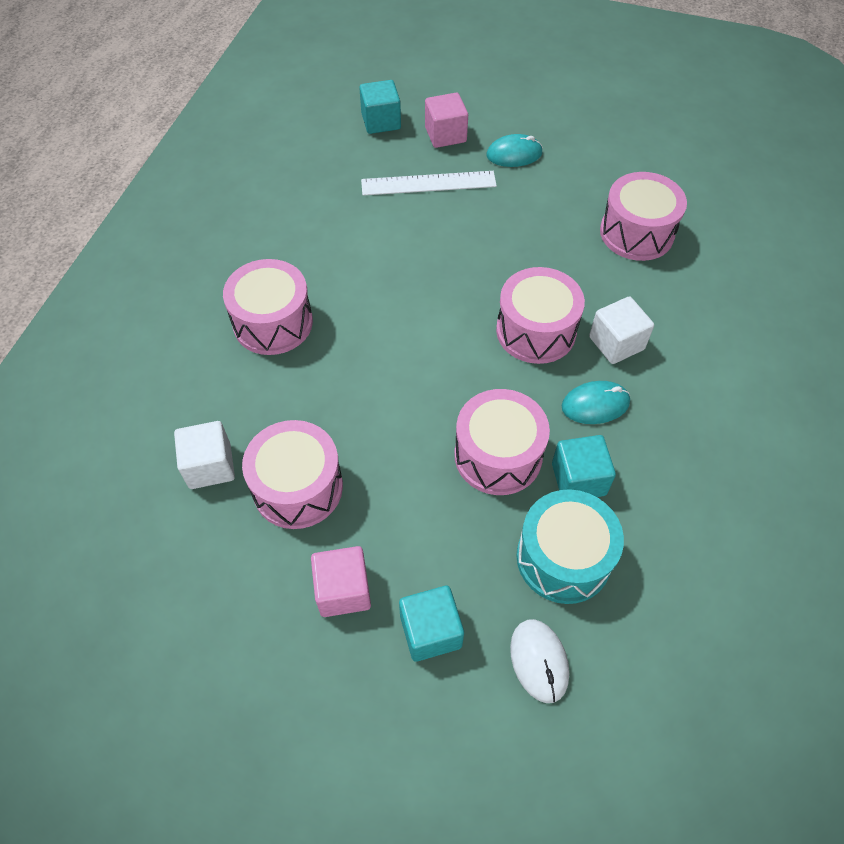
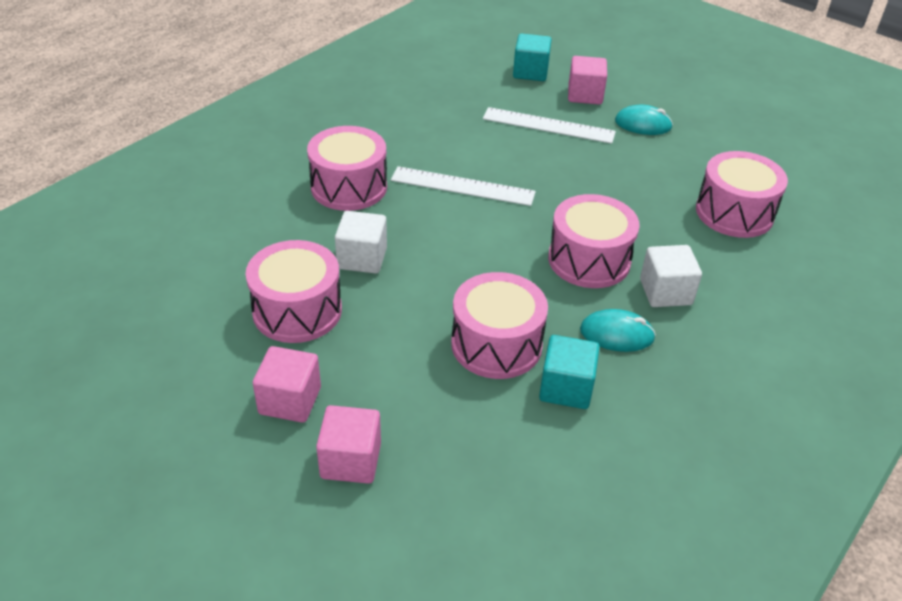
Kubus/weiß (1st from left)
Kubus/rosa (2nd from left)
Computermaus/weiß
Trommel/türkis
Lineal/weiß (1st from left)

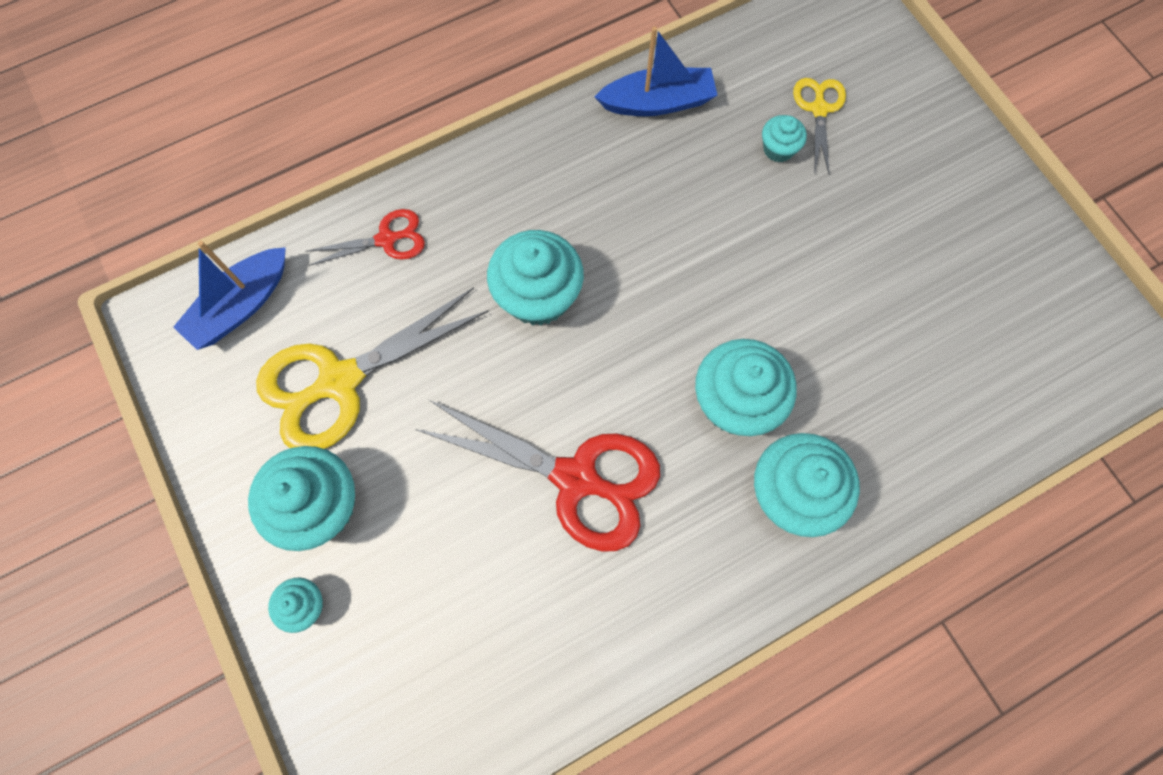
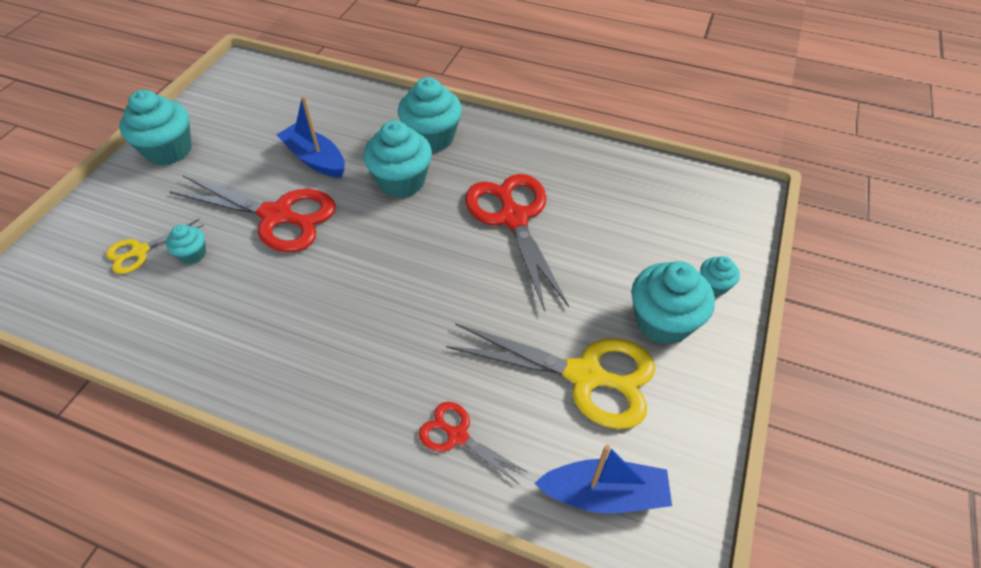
Muffin/türkis (1st from left)
Boot/blau (1st from left)
Schere/rot (1st from left)

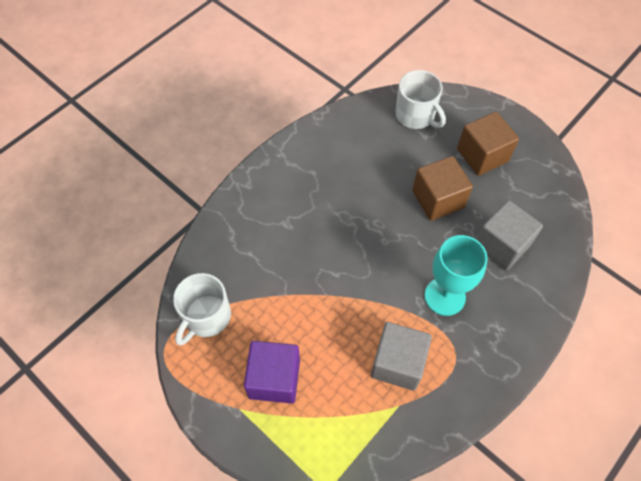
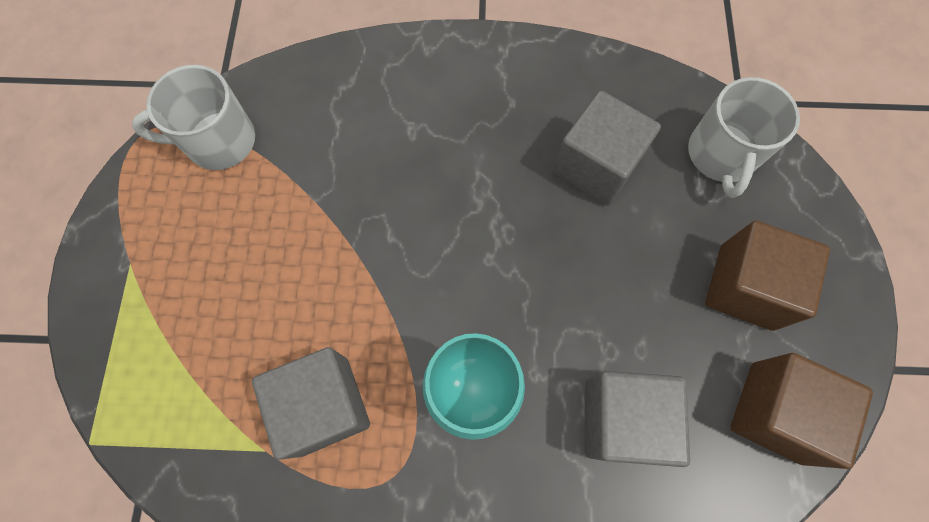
Kubus/lila
Kubus/braun (2nd from left)
Kubus/grau (2nd from left)

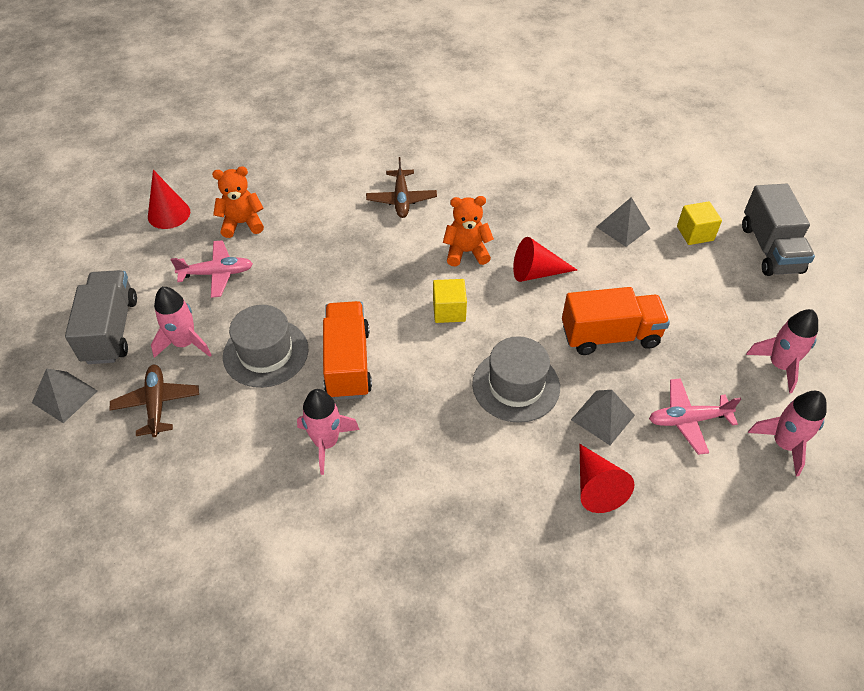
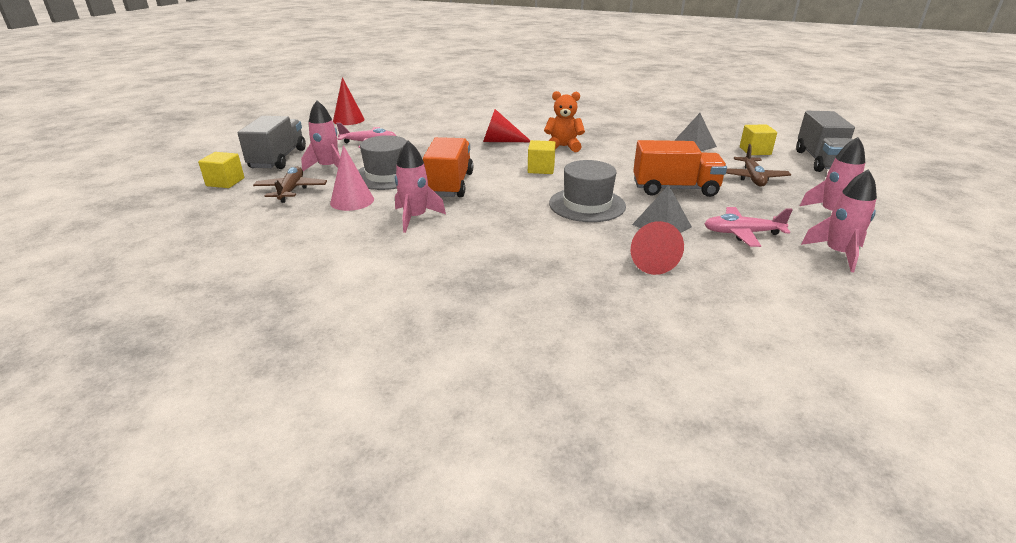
Kubus/gelb (1st from left)
Teddybär/orange (1st from left in the first image)
Flugzeug/braun (2nd from left)
Kegel/rot (2nd from left)
Kegel/rosa

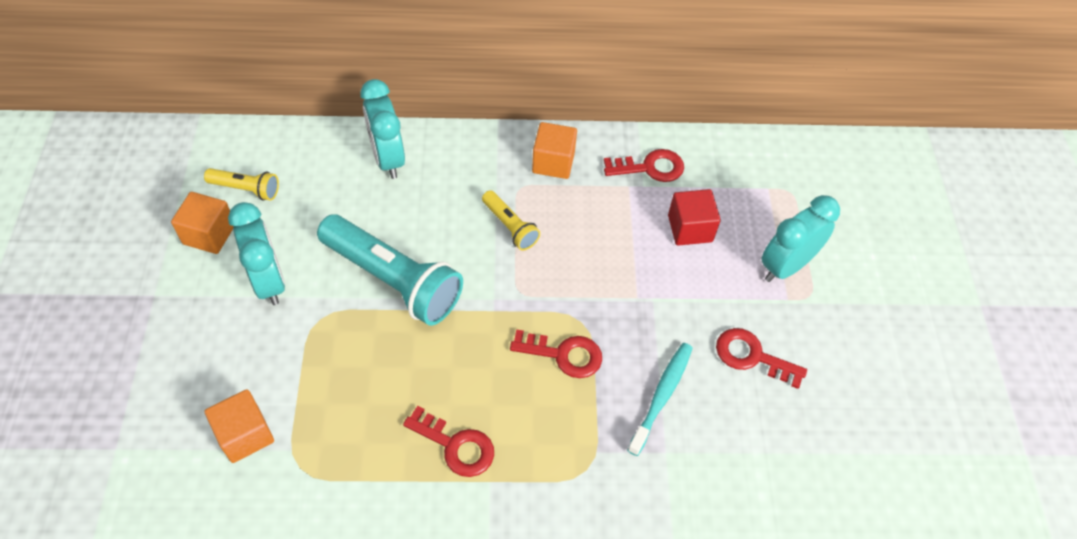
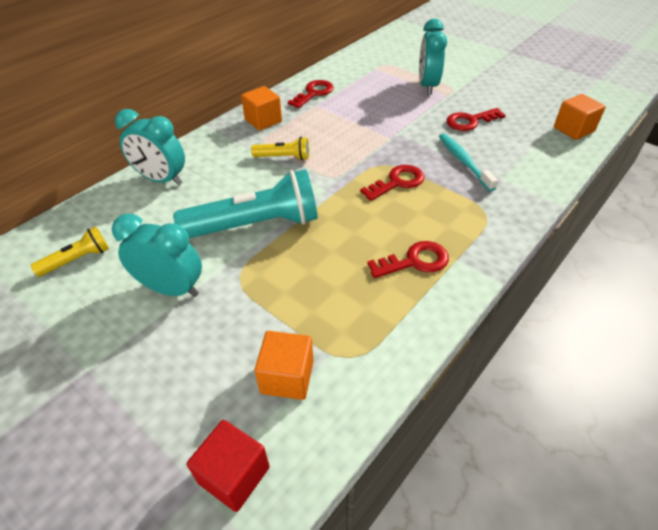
Kubus/orange (3rd from left)
Kubus/rot

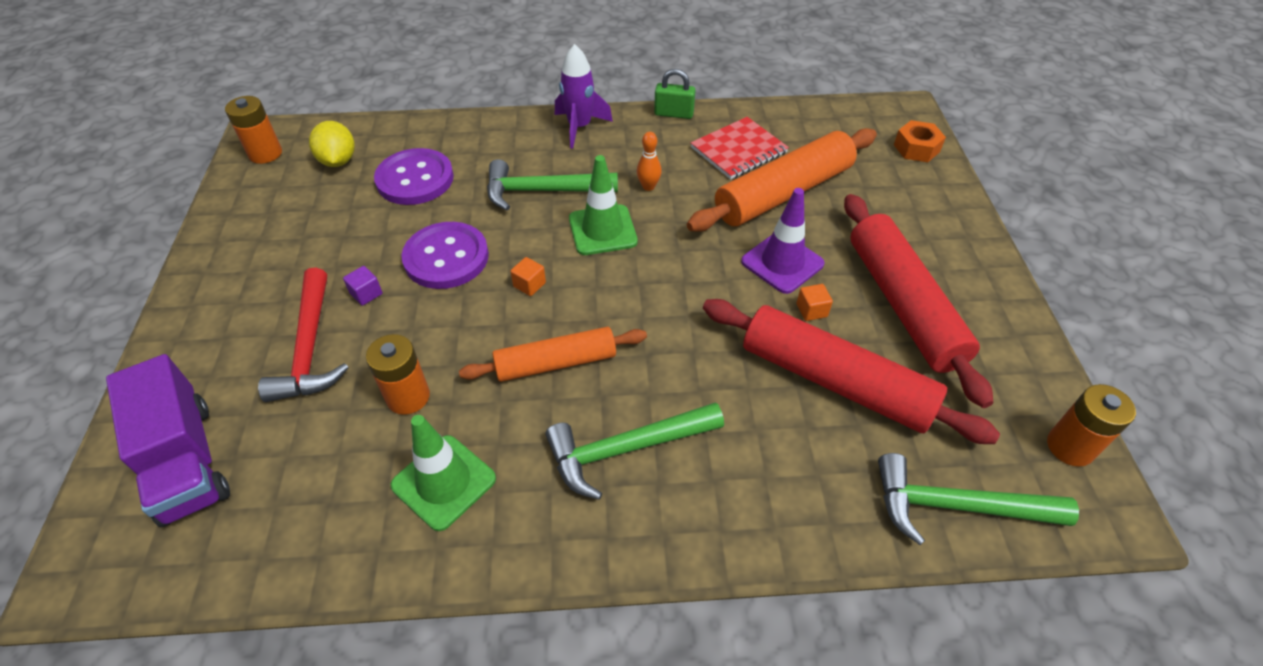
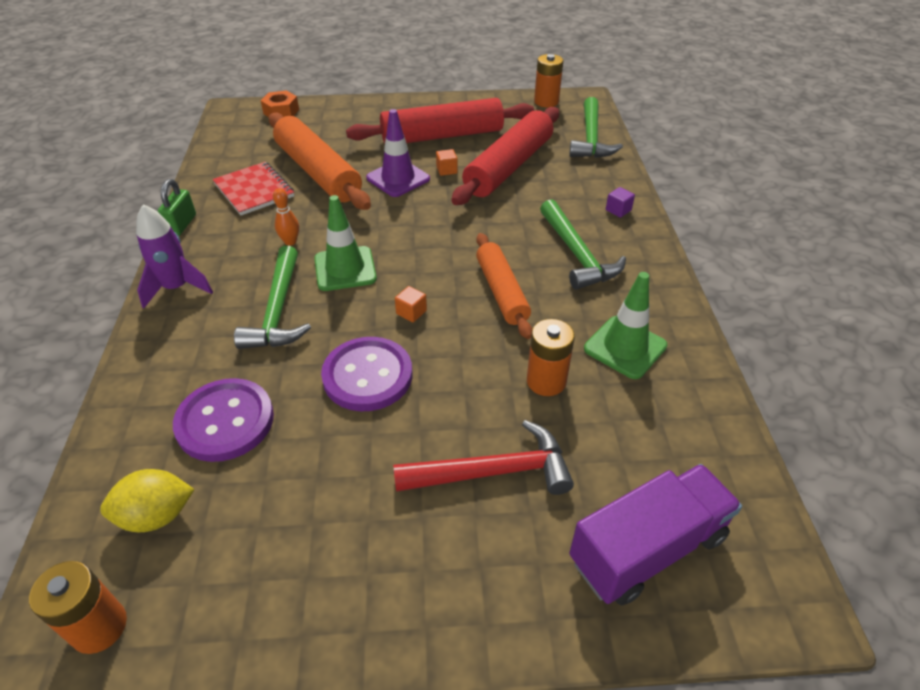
Kubus/lila

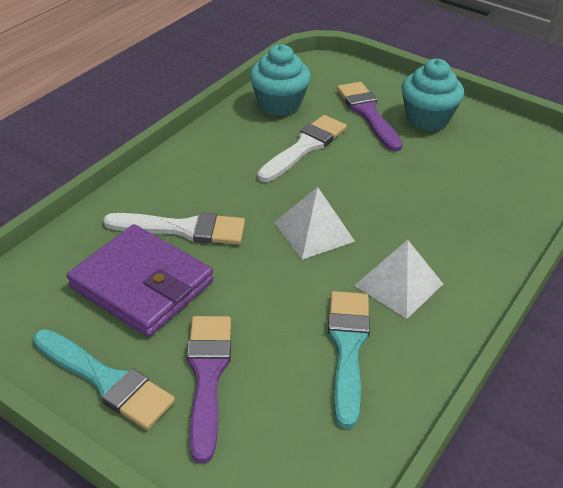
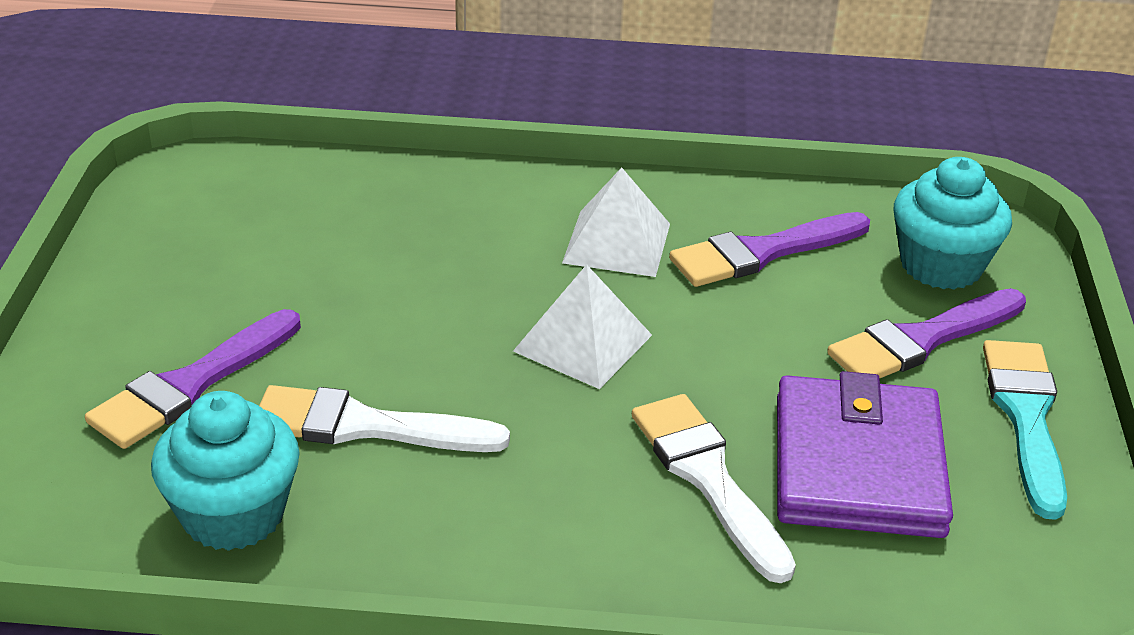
Pinsel/lila (2nd from left)
Muffin/türkis (2nd from left)

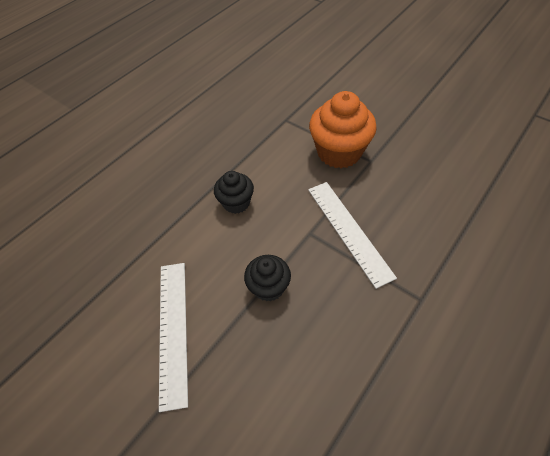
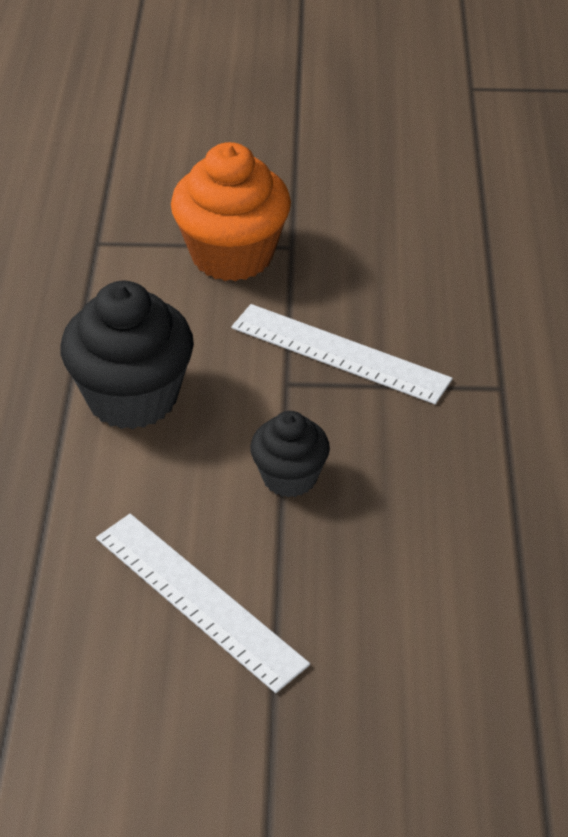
Muffin/schwarz (1st from left)

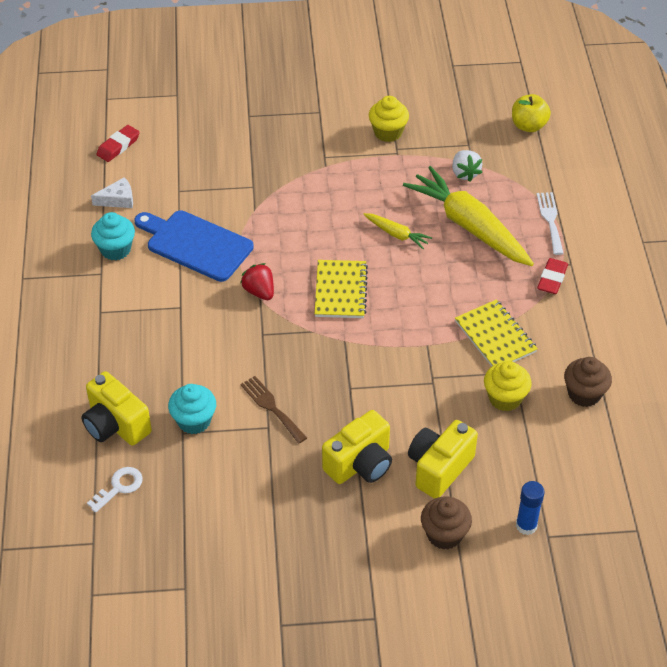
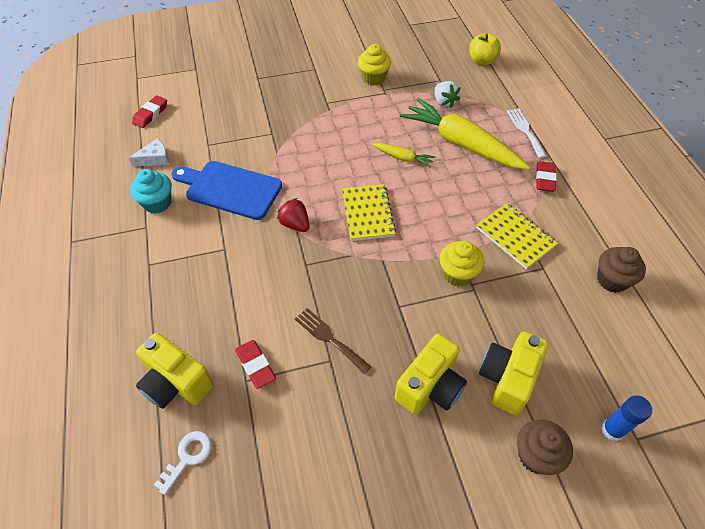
Radiergummi/rot (2nd from left)
Muffin/gelb (2nd from left)

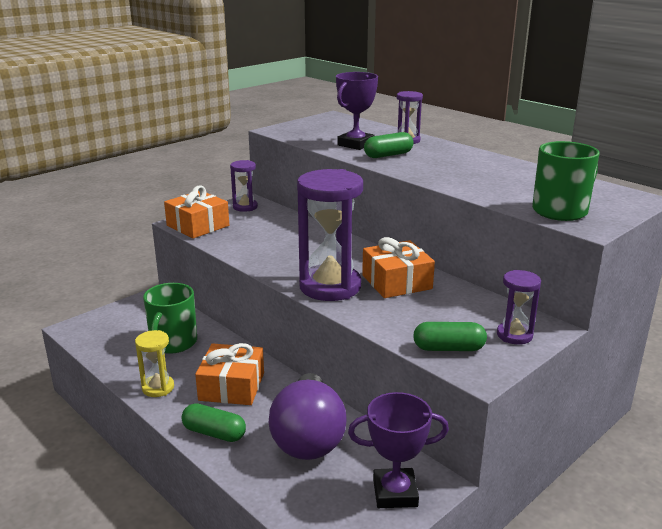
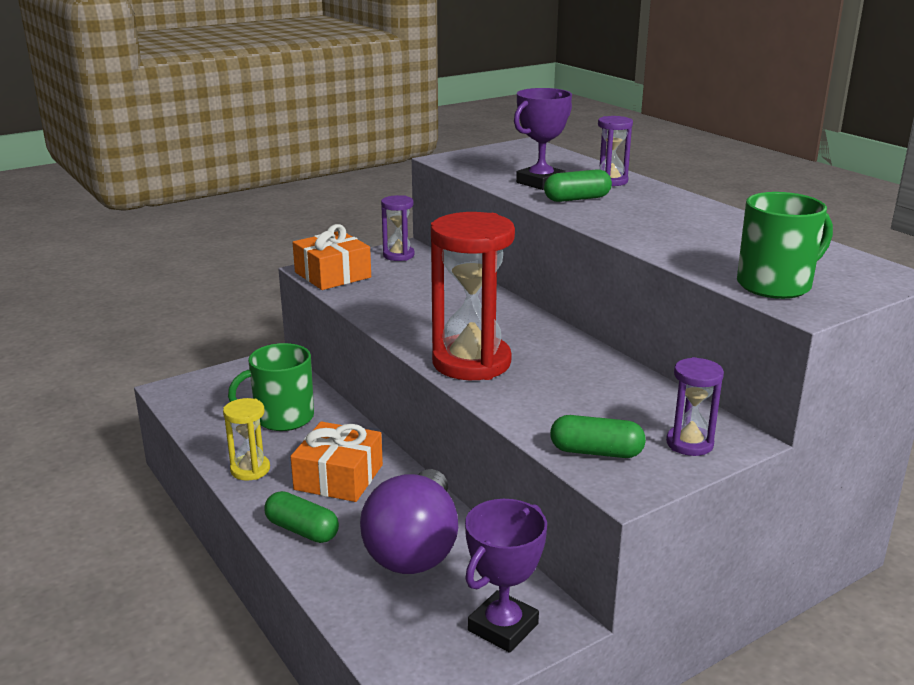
Tasse/grün (1st from left)
Sanduhr/rot
Pokal/lila (1st from left)
Geschenk/orange (3rd from left in the first image)

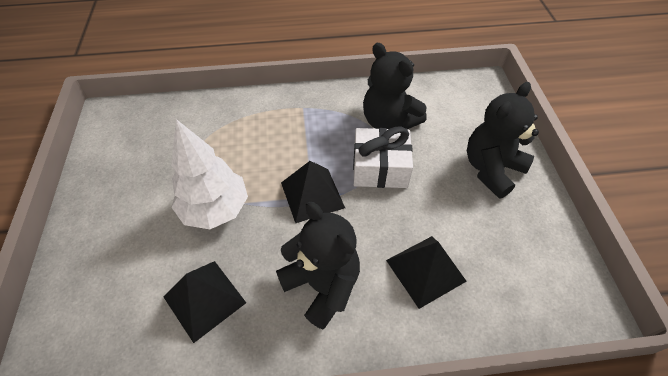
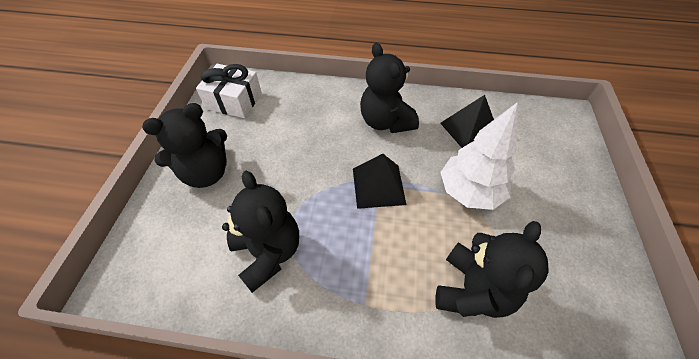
Geschenk/weiß
Pyramide/schwarz (3rd from left in the first image)
Teddybär/schwarz (4th from left)

